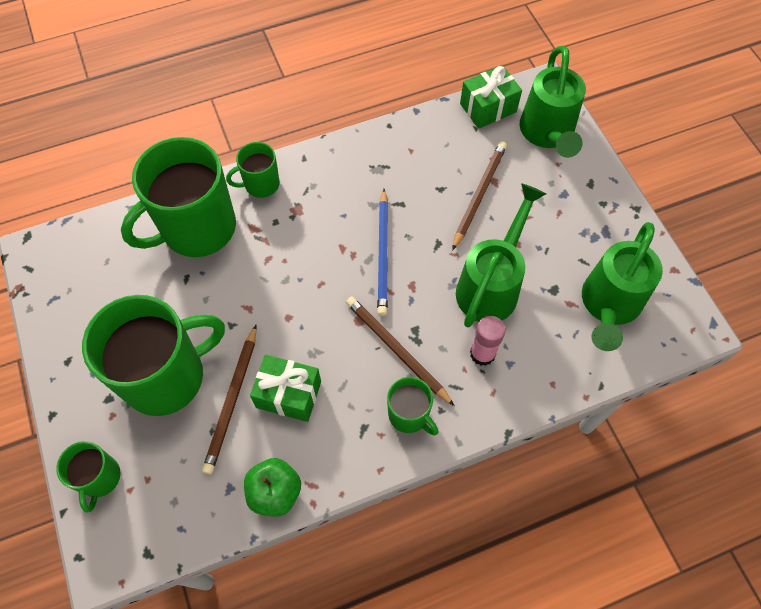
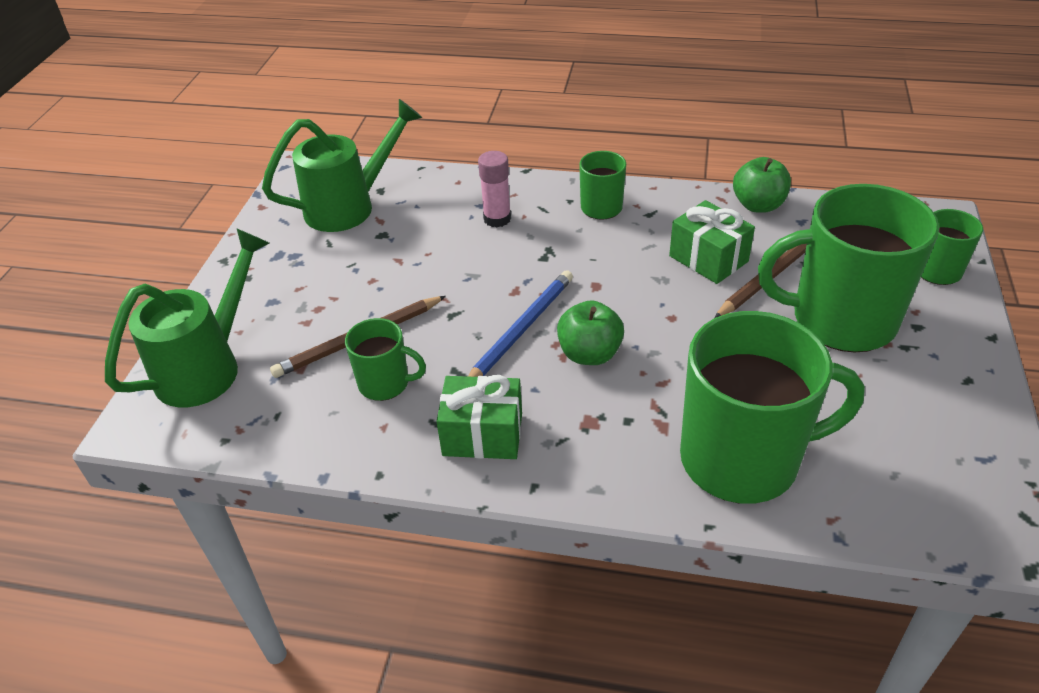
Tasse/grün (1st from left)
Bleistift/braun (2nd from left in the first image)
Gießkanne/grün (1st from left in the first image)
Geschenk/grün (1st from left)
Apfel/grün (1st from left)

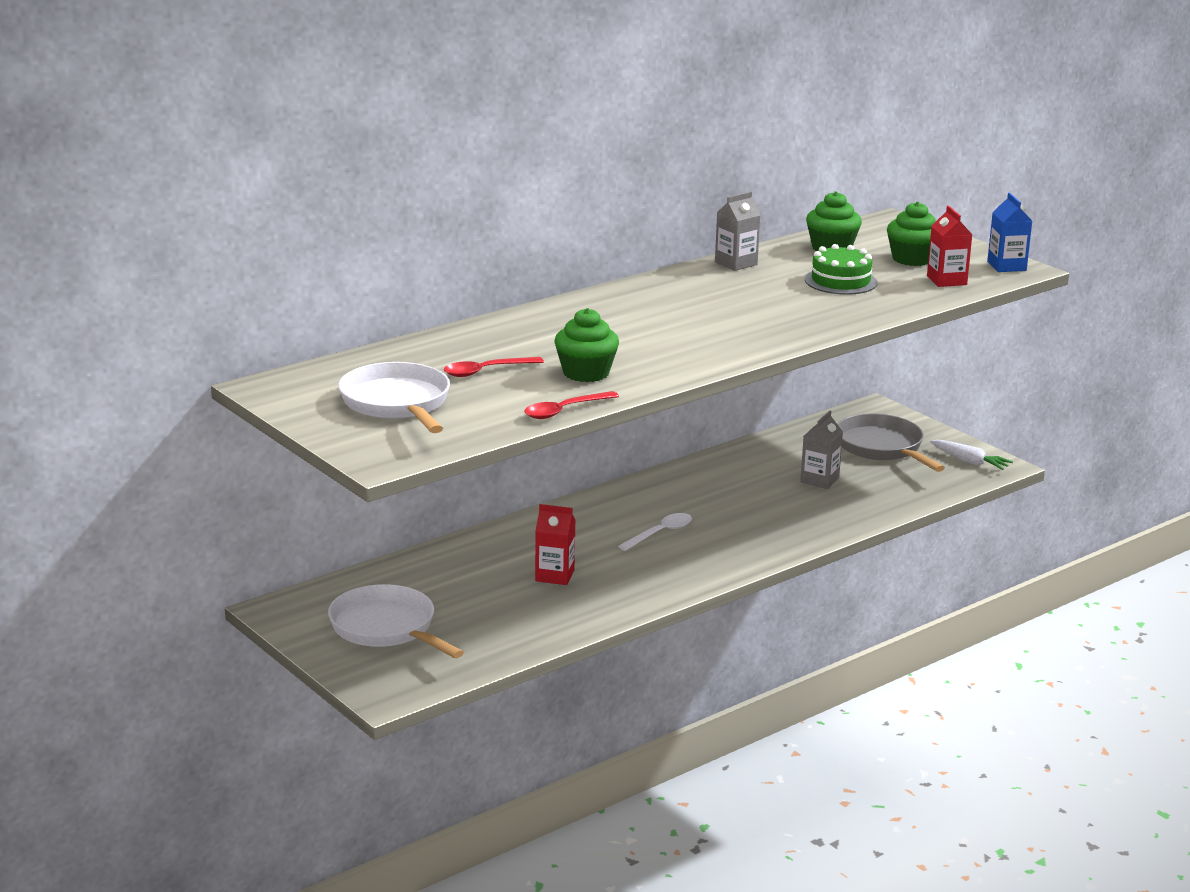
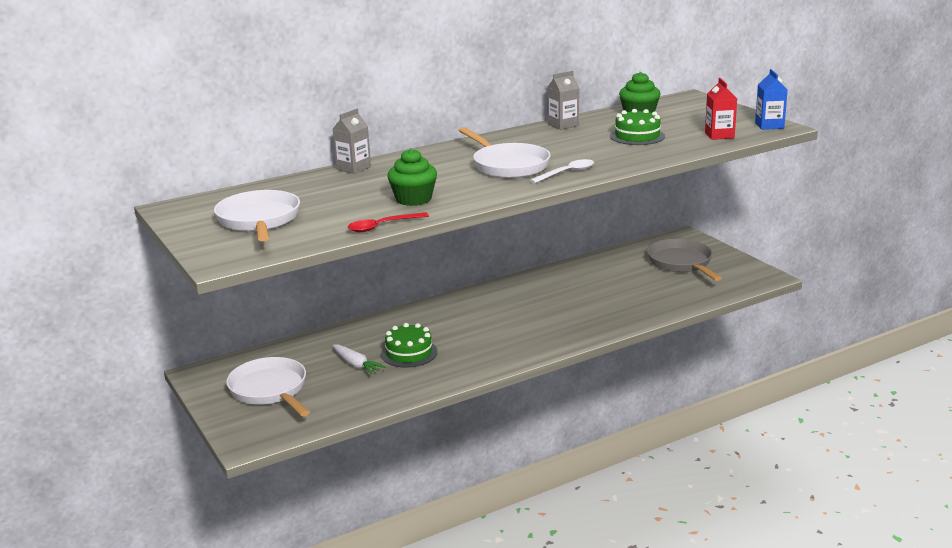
Löffel/rot (1st from left in the first image)
Kuchen/grün (1st from left)
Löffel/weiß
Getränkekarton/grau (1st from left)
Muffin/grün (3rd from left in the first image)
Karotte/weiß
Pfanne/weiß (3rd from left)

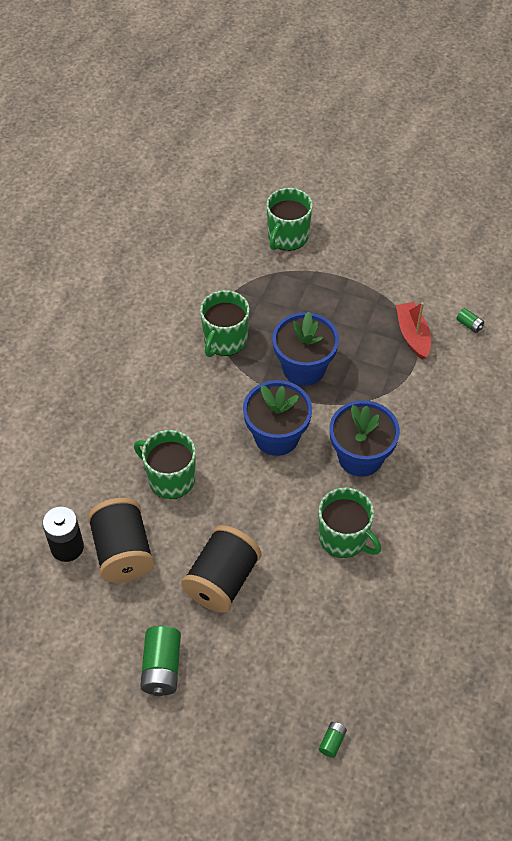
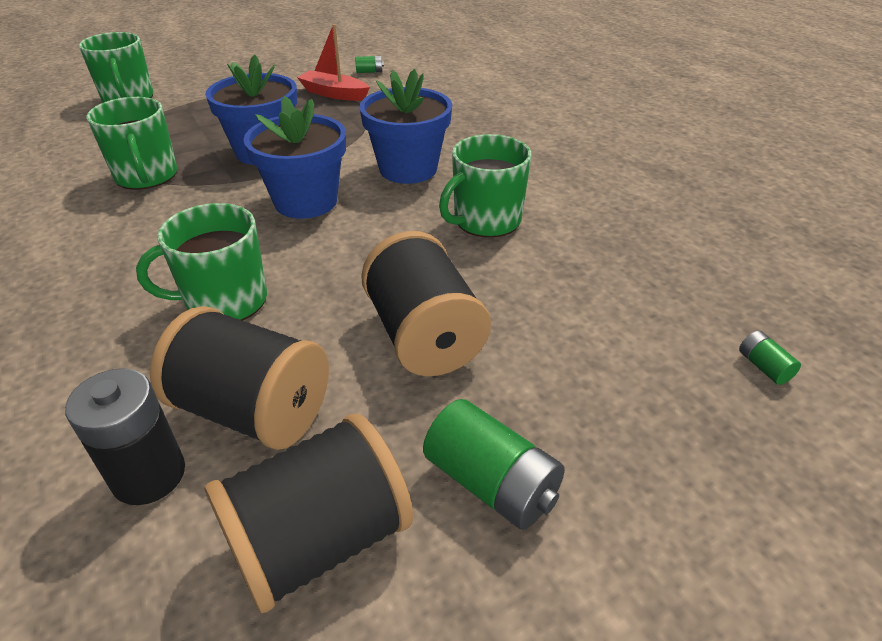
Tasse/grün (4th from left)
Garnrolle/schwarz (2nd from left)

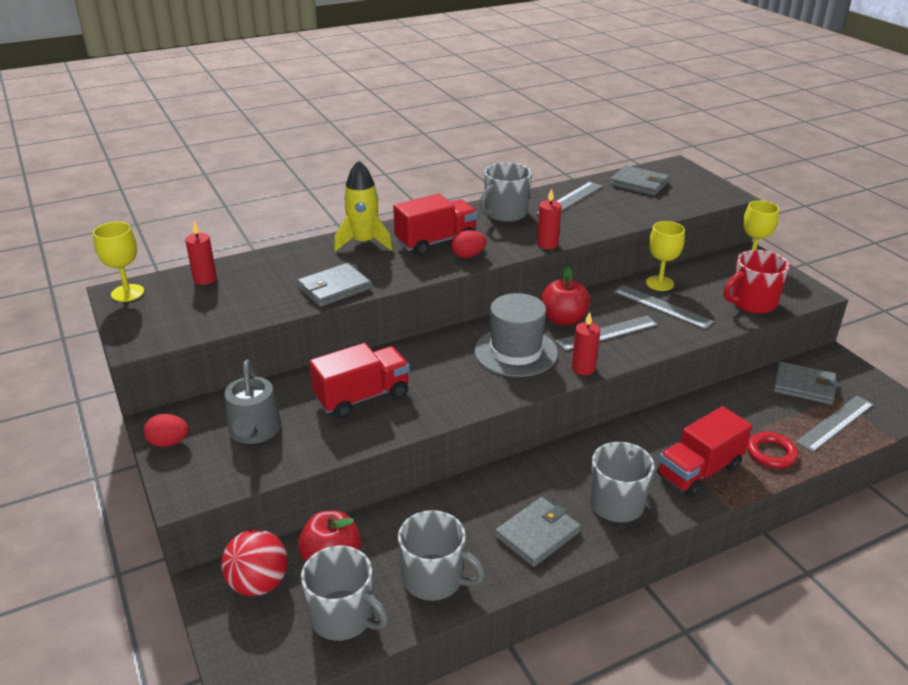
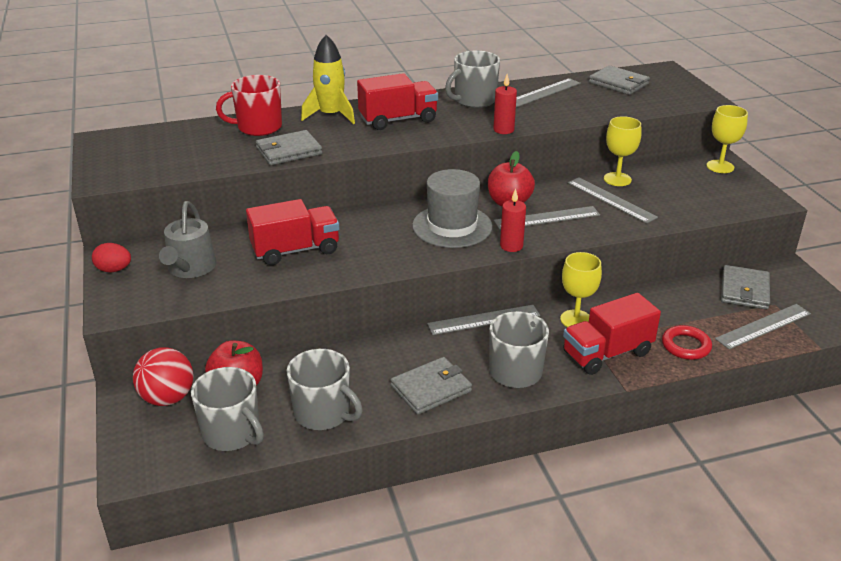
Kelch/gelb (1st from left)
Kerze/rot (1st from left in the first image)
Ei/rot (2nd from left in the first image)
Tasse/rot
Geldbörse/grau (4th from left)
Lineal/grau (1st from left)

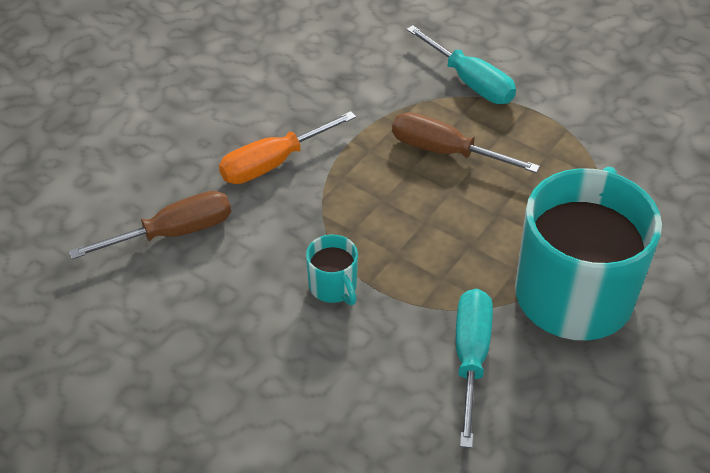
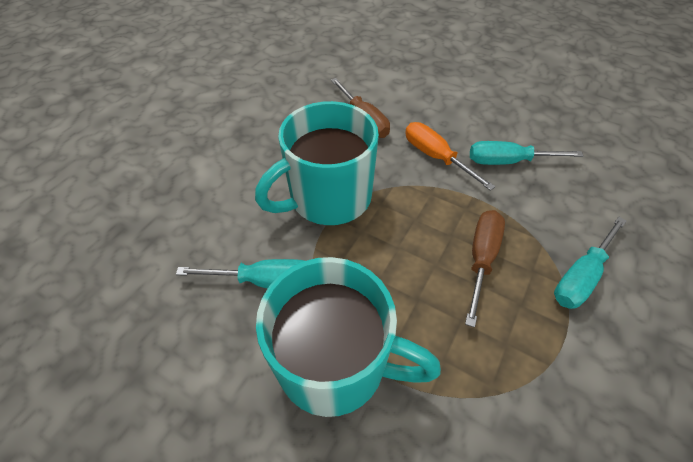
Tasse/türkis (1st from left)
Schraubenzieher/türkis (2nd from left)

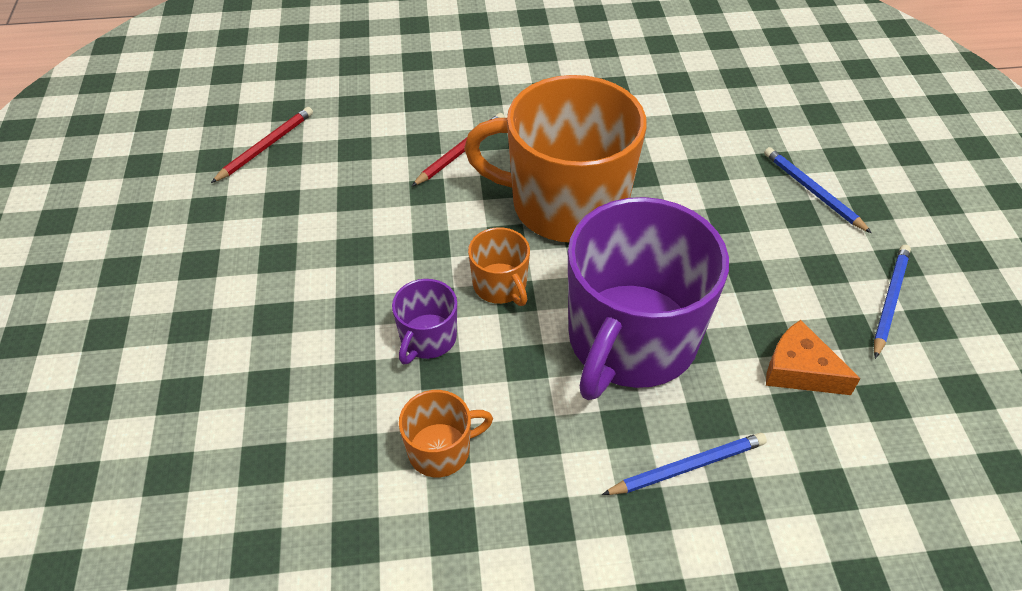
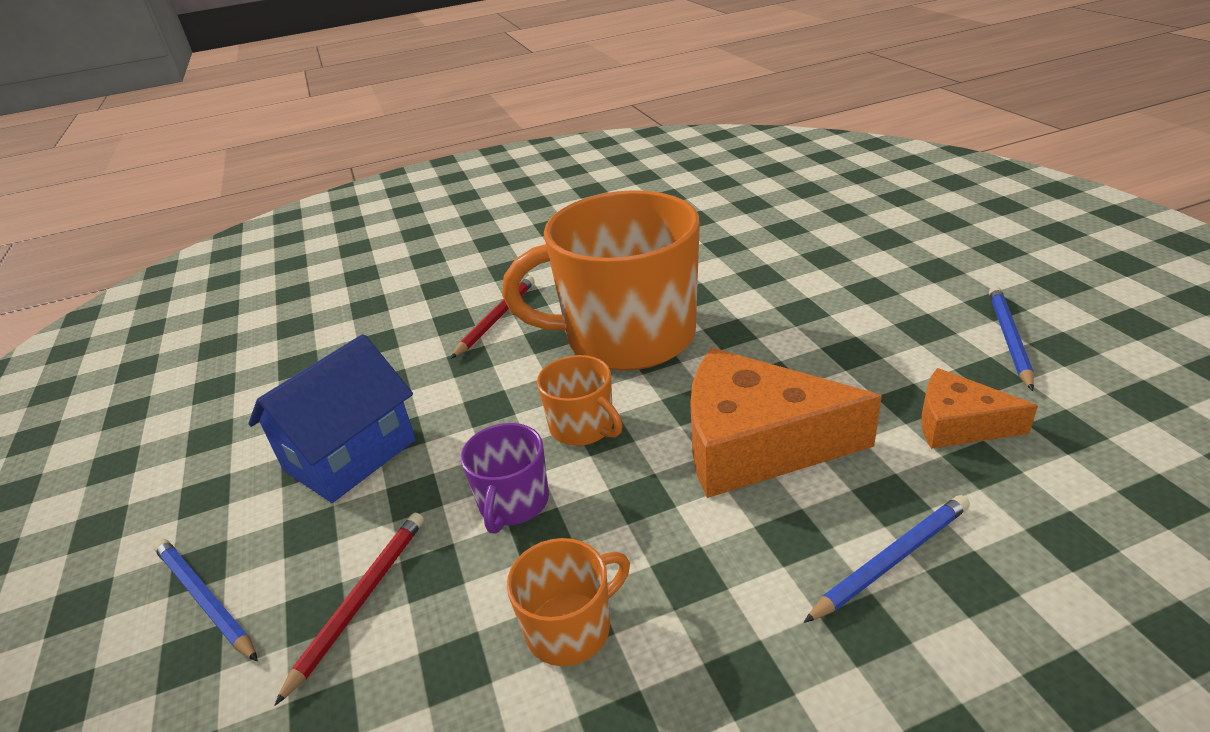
Bleistift/rot (1st from left)
Käse/orange (1st from left)
Bleistift/blau (1st from left)
Haus/blau

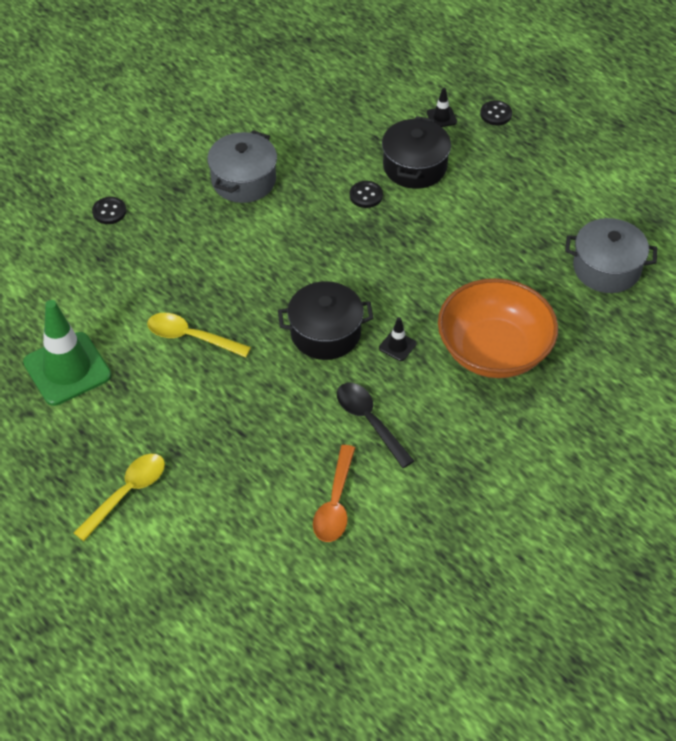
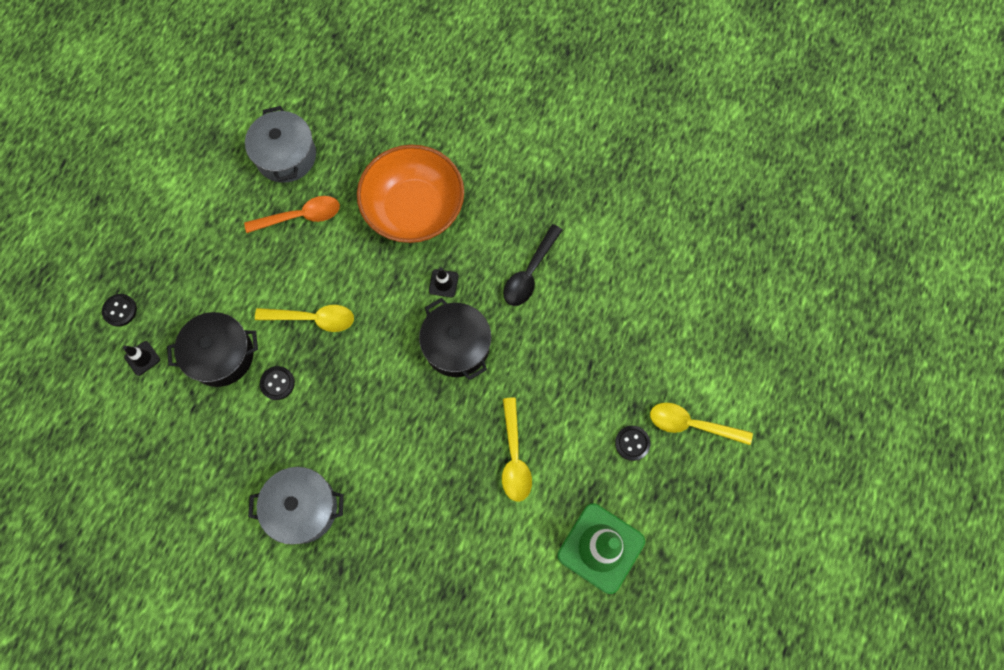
Knopf/schwarz (3rd from left)
Löffel/orange
Löffel/gelb (1st from left)

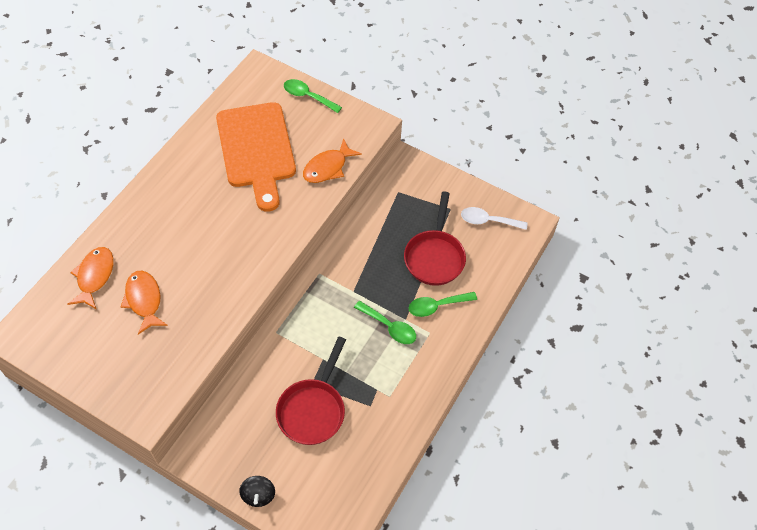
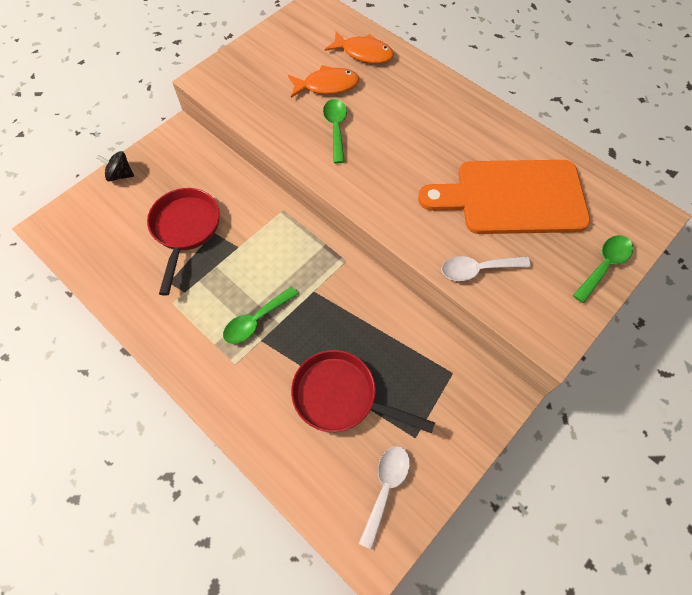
Pfanne/rot (1st from left)
Löffel/weiß (2nd from left)
Löffel/grün (2nd from left)

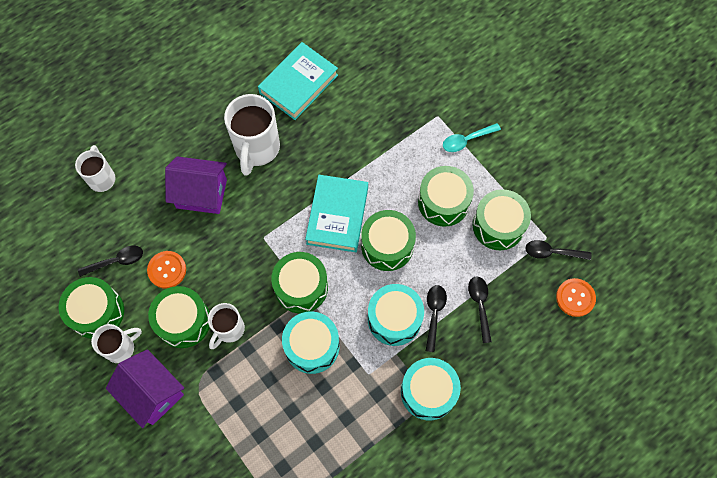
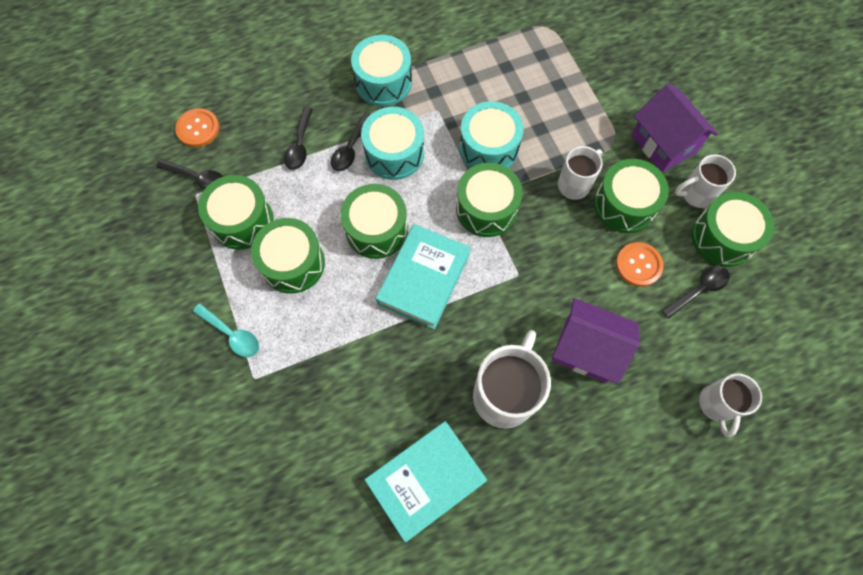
Löffel/schwarz (4th from left)
Löffel/türkis

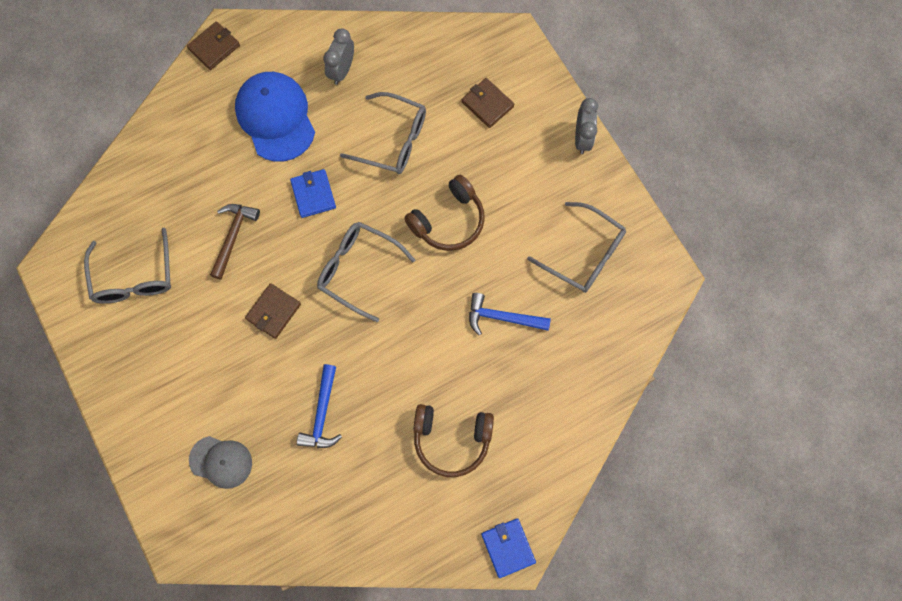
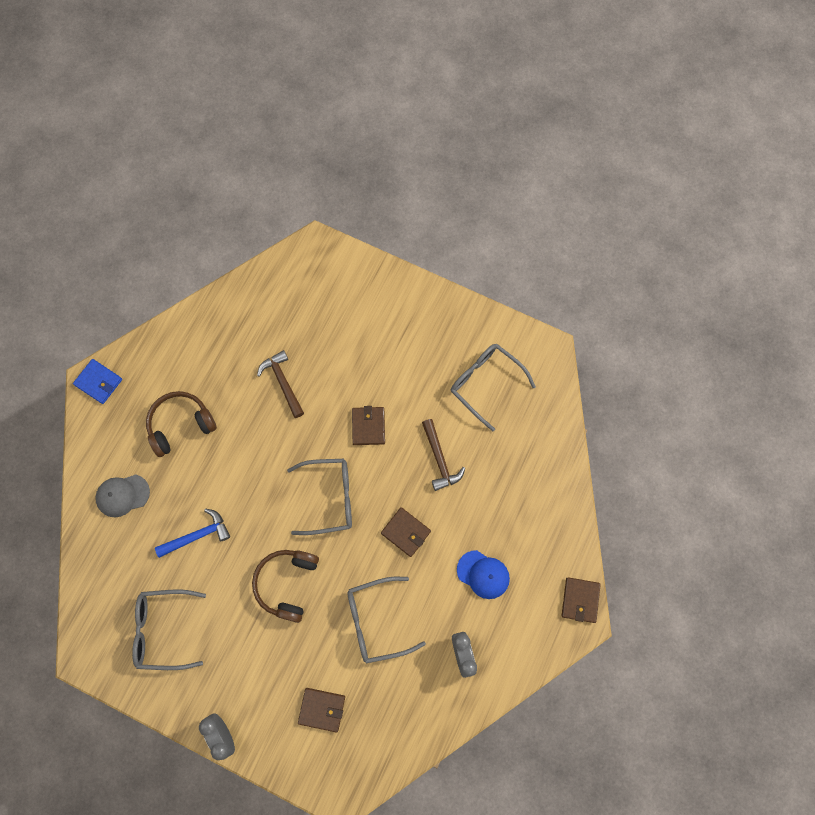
Kappe/grau
Kappe/blau
Geldbörse/braun (3rd from left)
Hammer/braun (1st from left)

